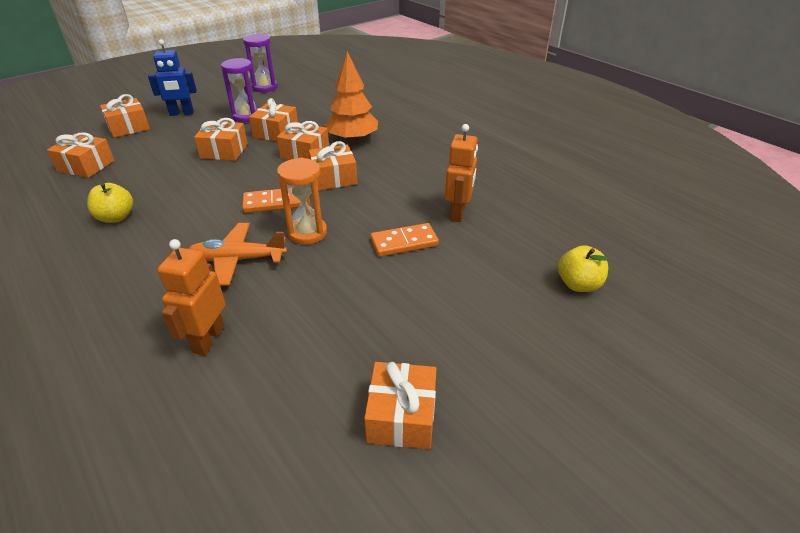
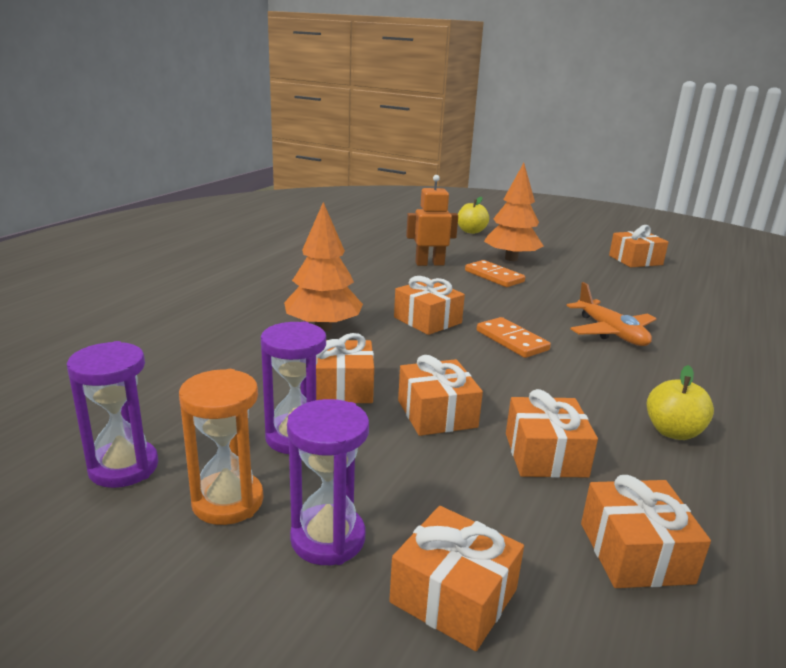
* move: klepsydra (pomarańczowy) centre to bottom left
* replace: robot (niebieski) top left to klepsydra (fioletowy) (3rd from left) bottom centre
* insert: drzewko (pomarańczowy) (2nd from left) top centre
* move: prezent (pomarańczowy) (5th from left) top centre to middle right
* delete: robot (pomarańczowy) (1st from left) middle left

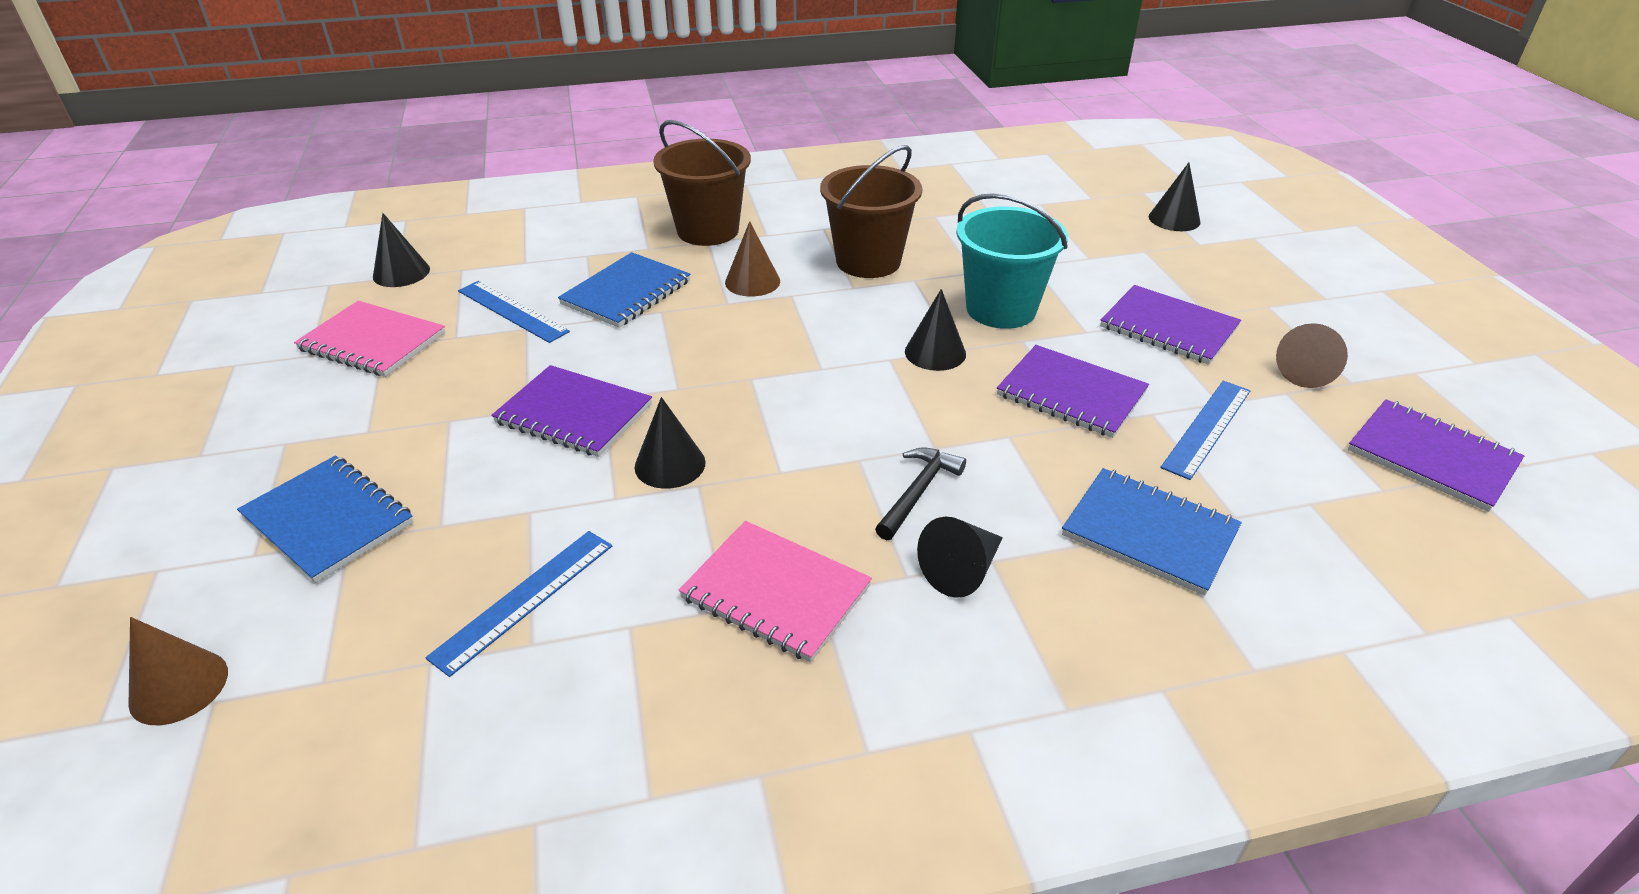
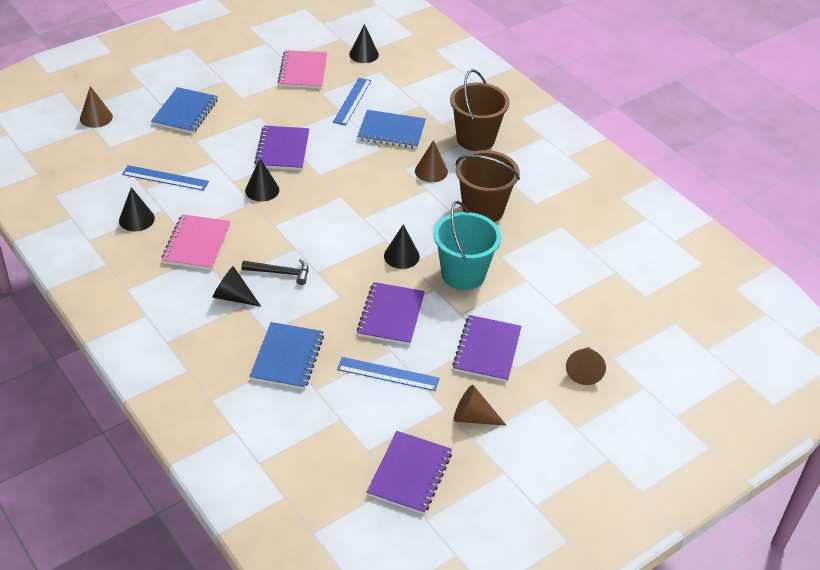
* move: stożek (czarny) (5th from left in the first image) top right to stożek (czarny) (1st from left) middle left
* insert: stożek (brązowy) (4th from left) middle right

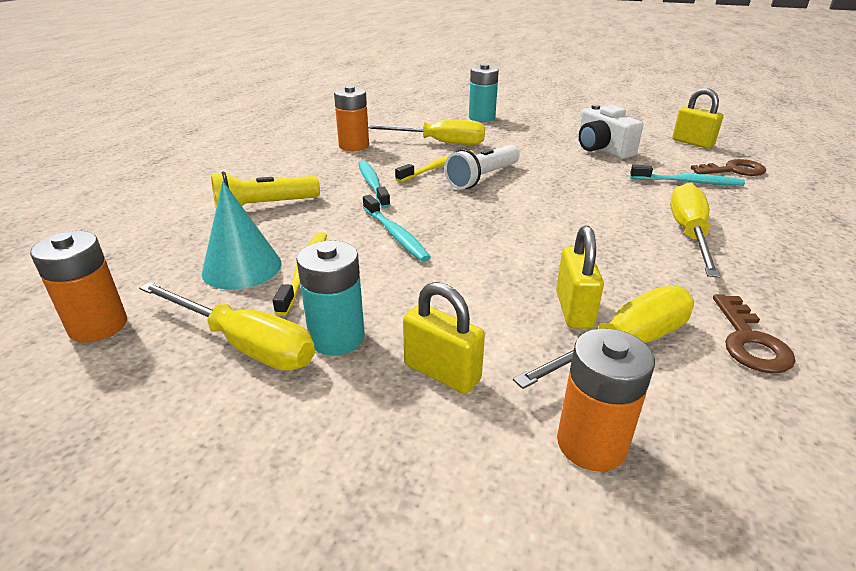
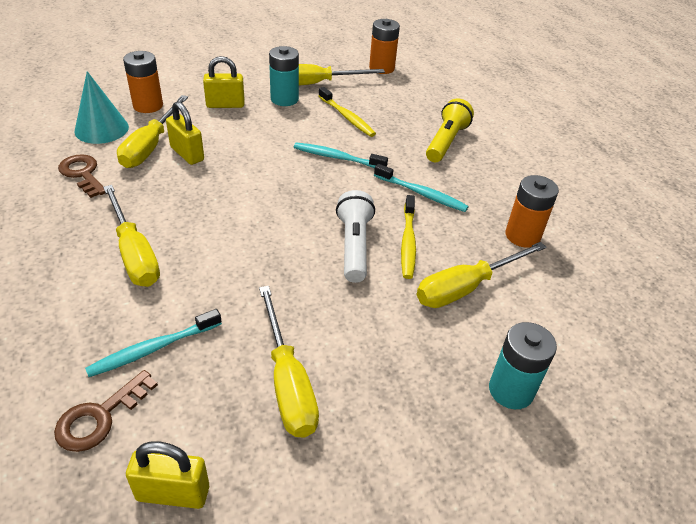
* move: stożek (turkusowy) middle left to top left
* replace: aparat fotograficzny (biały) top right to śrubokręt (żółty) (3rd from left) bottom centre

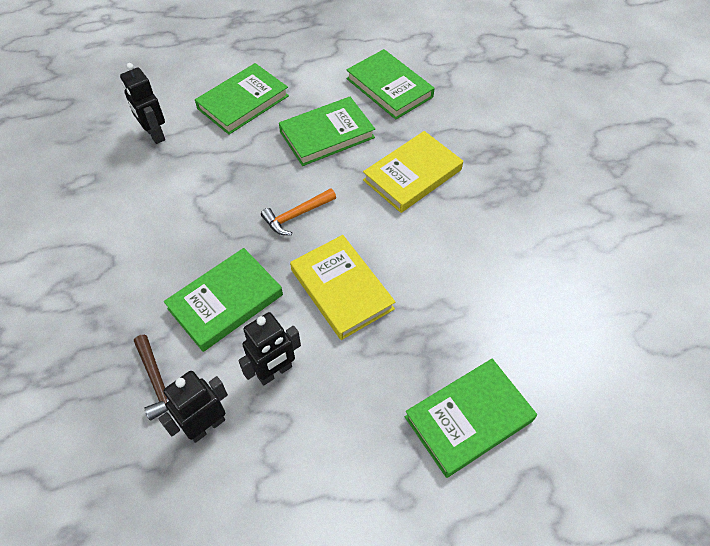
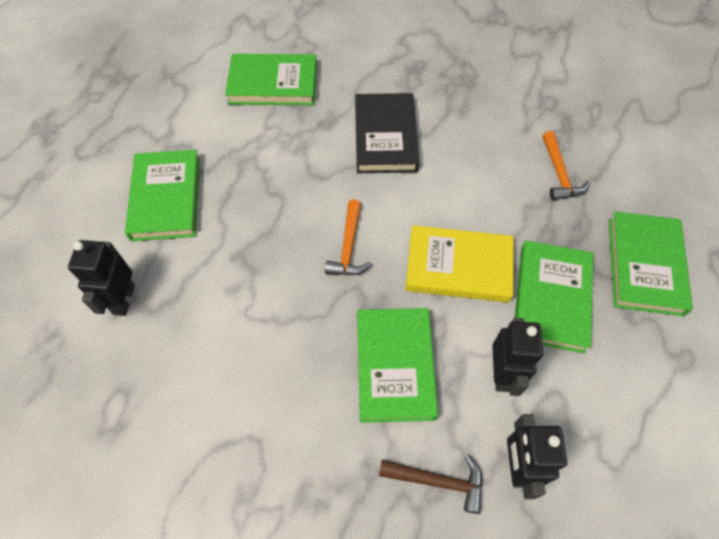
* rotate: robot (czarny) (1st from left) top left = middle left 90 degrees clockwise
* recolor: książka (żółty) (2nd from left) top centre to książka (czarny) top centre
* move: książka (zielony) (3rd from left in the first image) top centre to książka (zielony) (4th from left) middle right
* insert: młotek (pomarańczowy) (2nd from left) top right

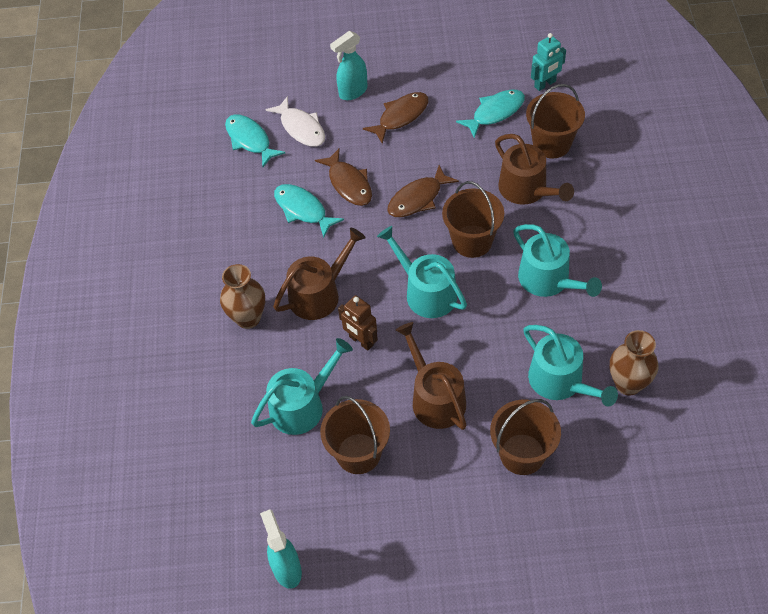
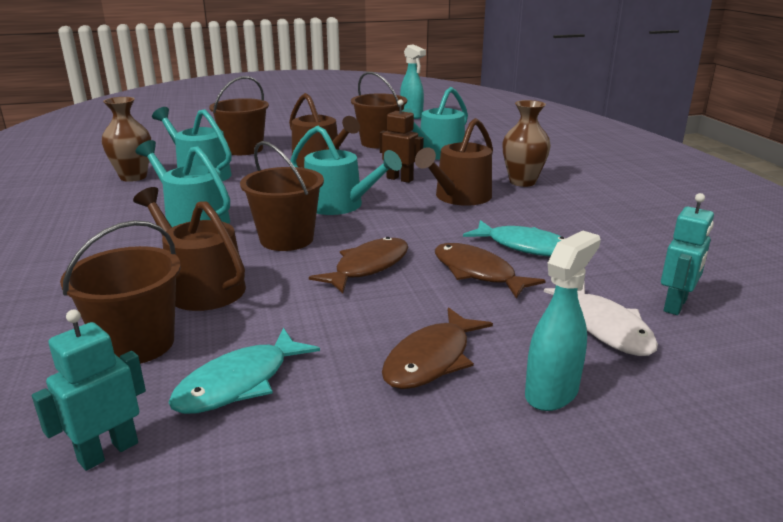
* rotate: ryba (biały) top centre = middle right 150 degrees counterclockwise
* replace: ryba (turkusowy) (1st from left) top left to robot (turkusowy) (2nd from left) middle right

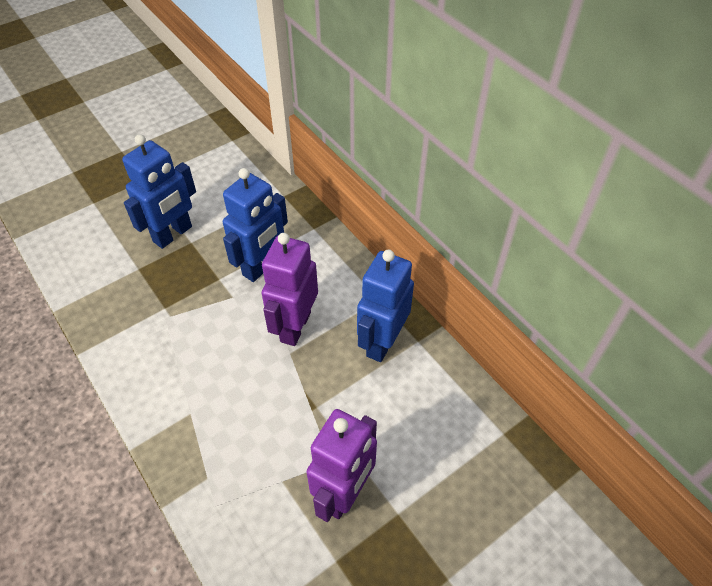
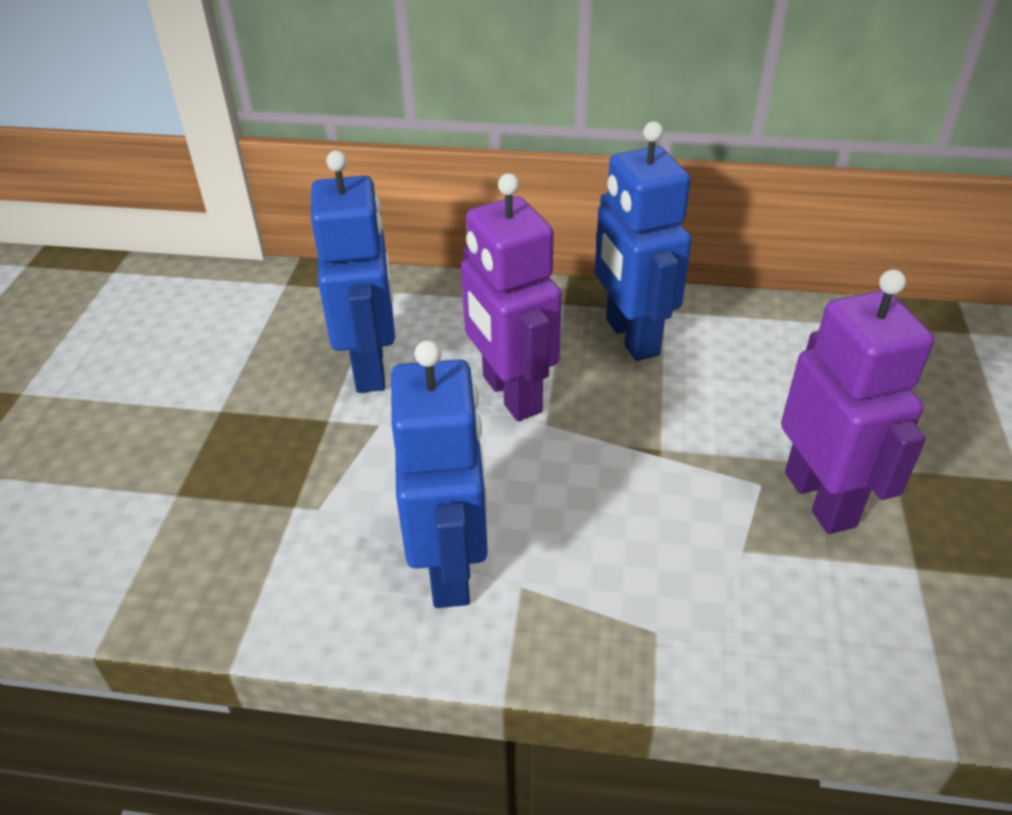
* move: robot (niebieski) (1st from left in the first image) top left to robot (niebieski) (2nd from left) centre

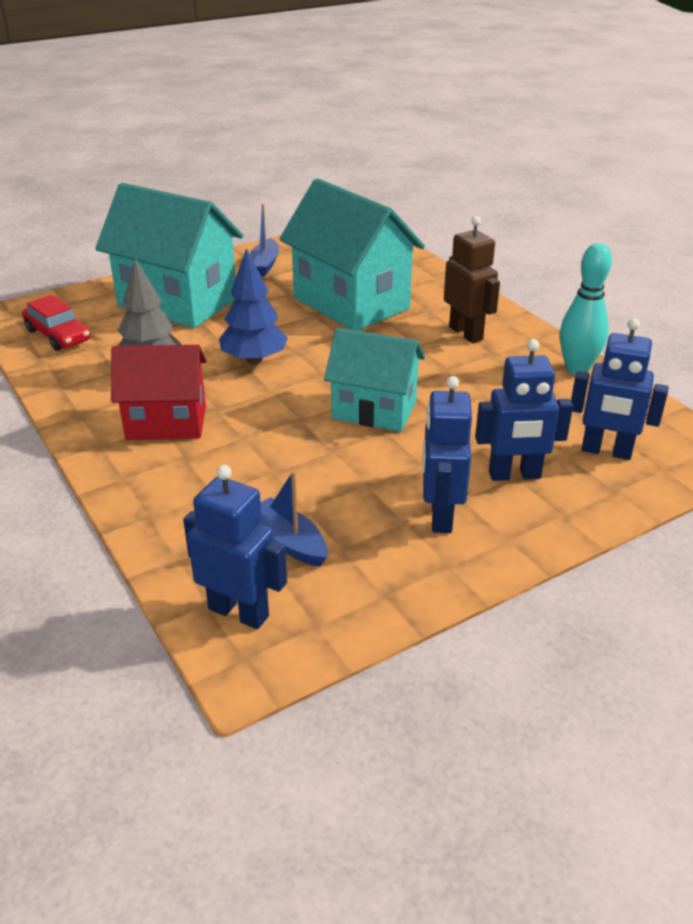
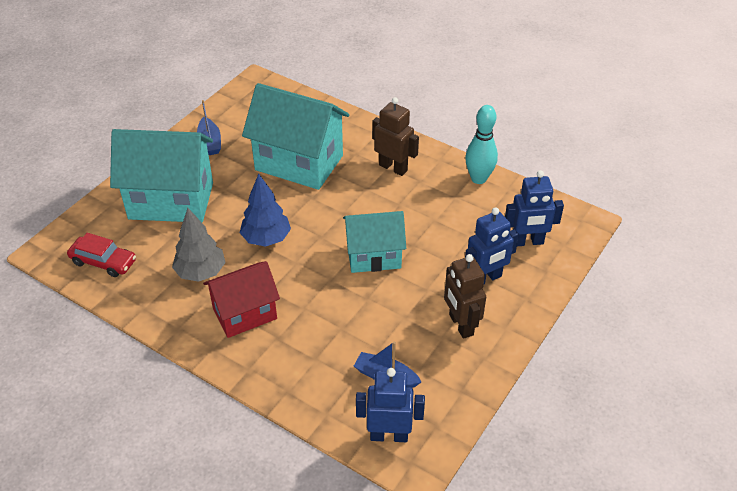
* recolor: robot (niebieski) (2nd from left) centre to robot (brązowy) (2nd from left) centre

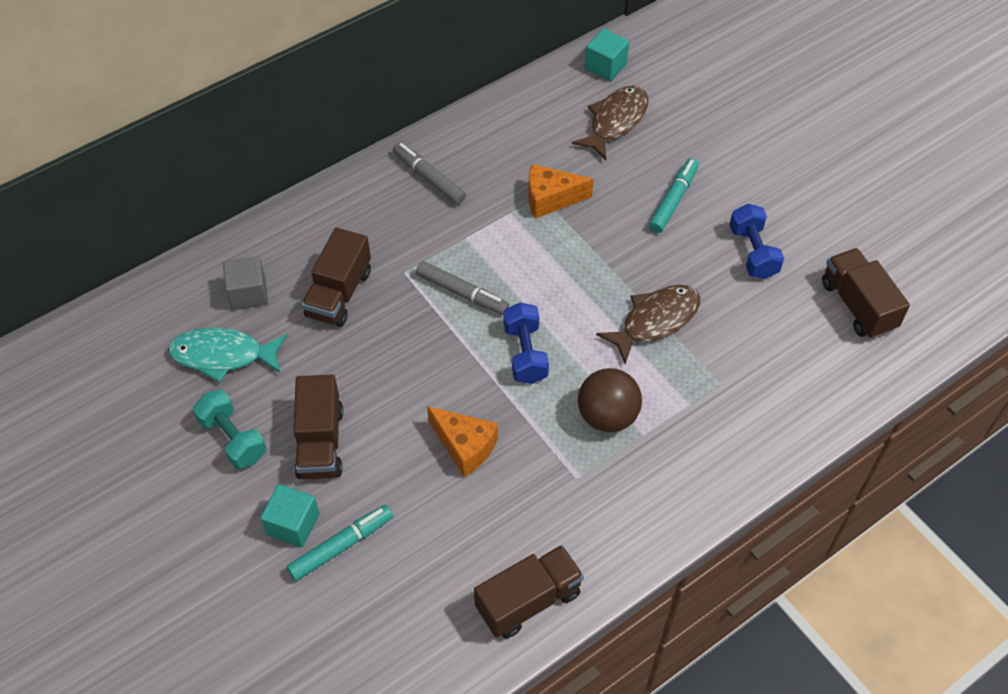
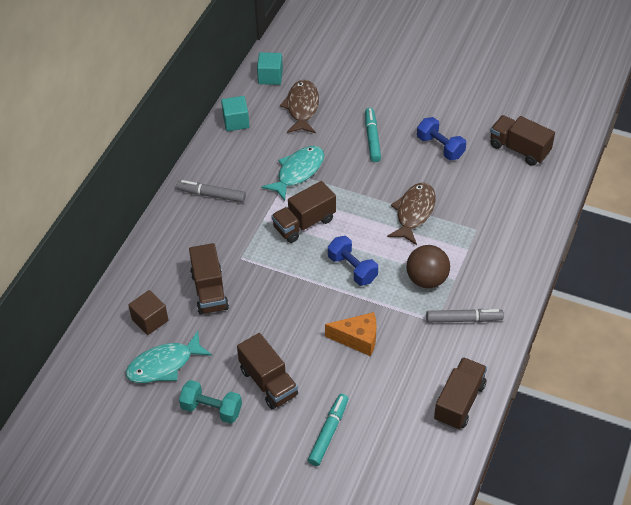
* recolor: sześcian (szary) middle left to sześcian (brązowy) middle left
* move: sześcian (turkusowy) (1st from left) bottom left to top centre
* replace: ser (pomarańczowy) (2nd from left) top centre to ryba (turkusowy) (2nd from left) centre
* insert: ciężarówka (brązowy) (3rd from left) centre
* move: flamaster (szary) (2nd from left) centre to middle right

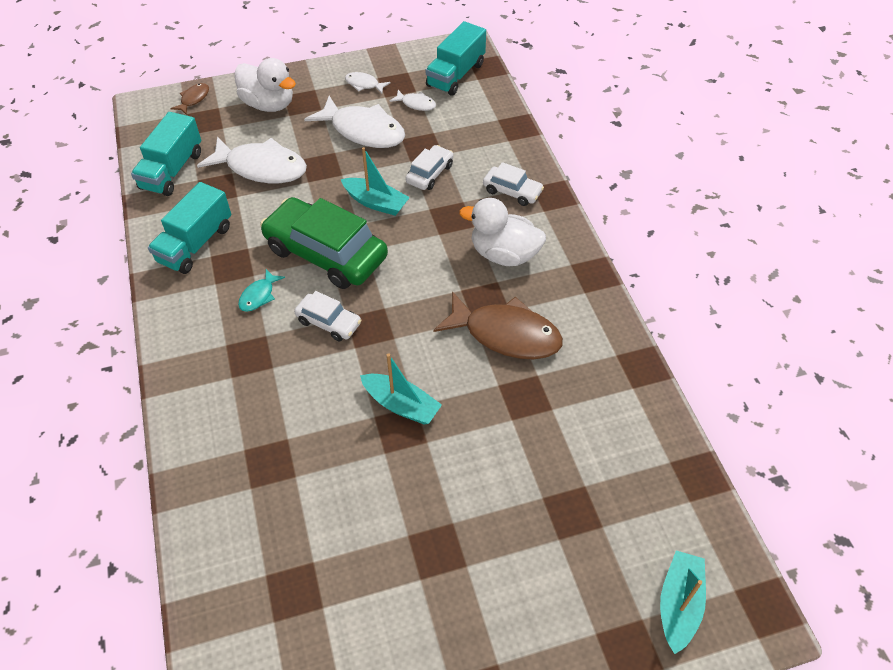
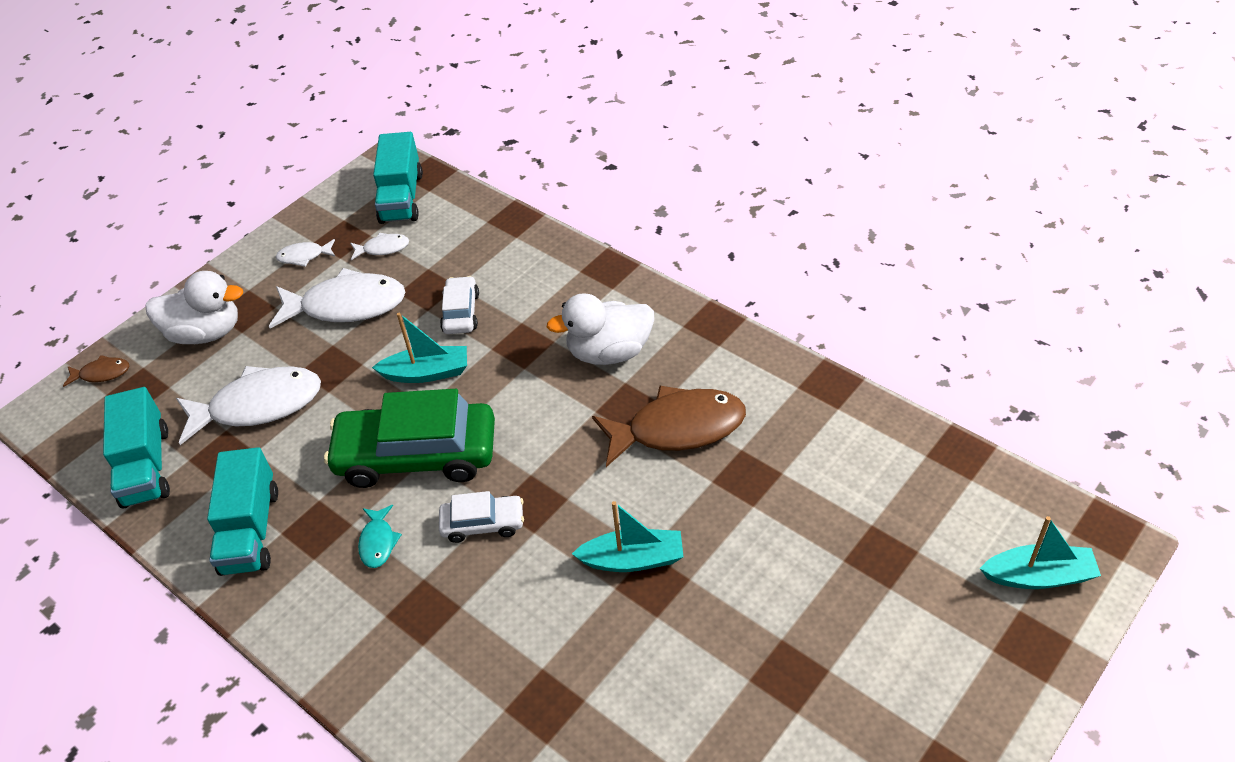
* rotate: ryba (brązowy) (1st from left) top left = middle left 90 degrees clockwise
* rotate: łódka (turkusowy) (3rd from left) bottom right = bottom right 105 degrees clockwise
* delete: samochód (biały) (3rd from left) top centre

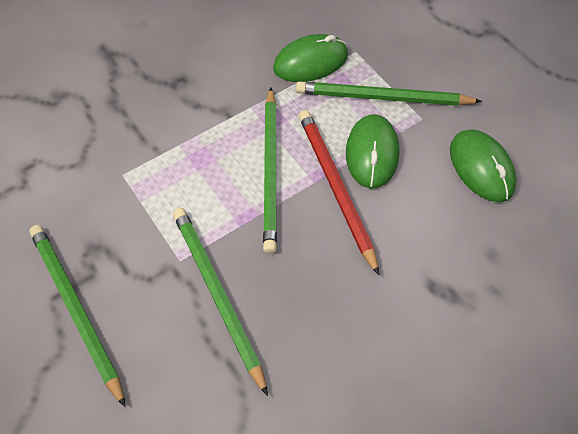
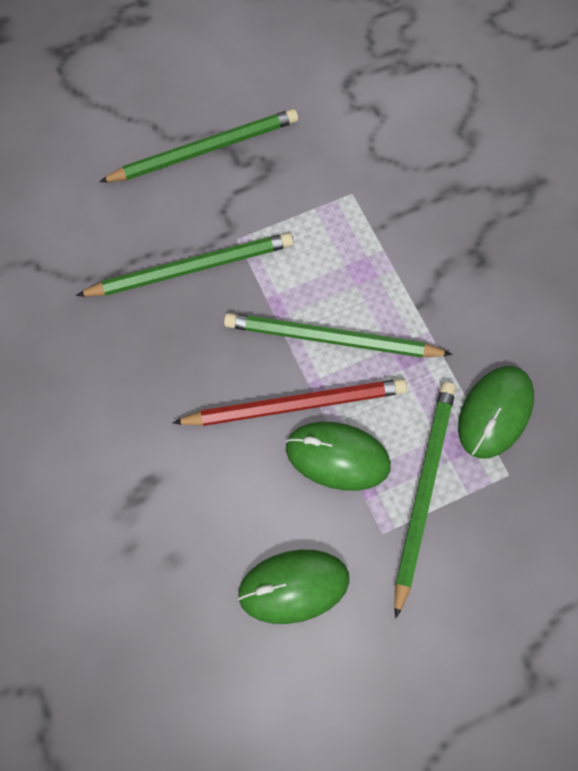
* rotate: myszka (zielony) (1st from left in the first image) top centre = middle right 45 degrees clockwise

